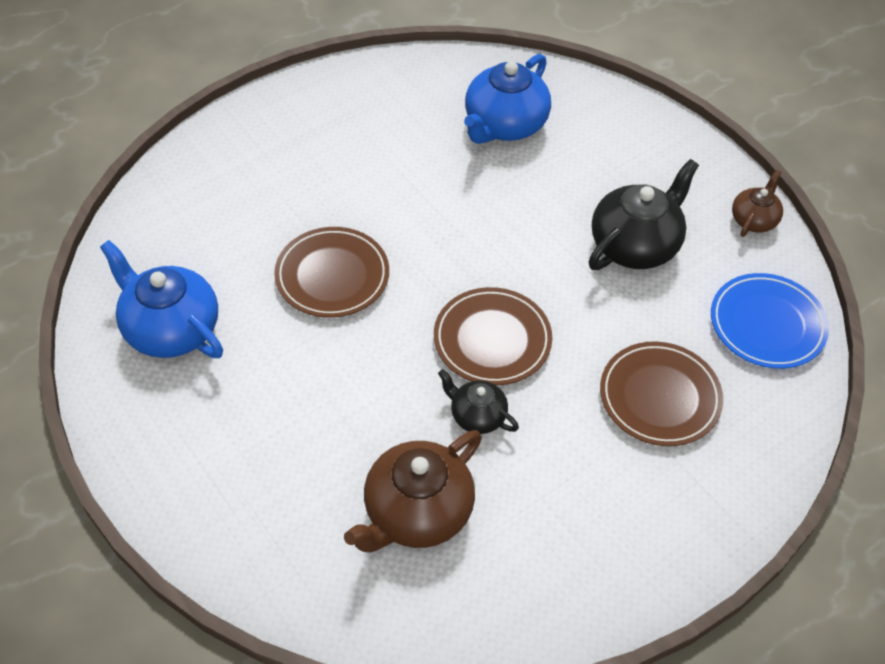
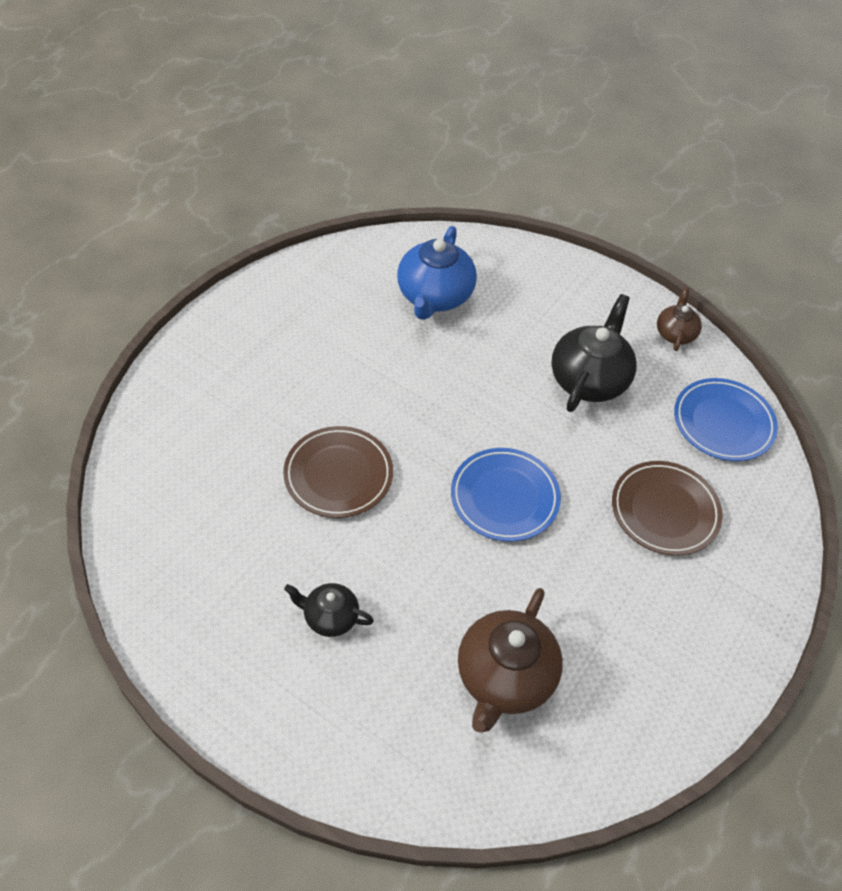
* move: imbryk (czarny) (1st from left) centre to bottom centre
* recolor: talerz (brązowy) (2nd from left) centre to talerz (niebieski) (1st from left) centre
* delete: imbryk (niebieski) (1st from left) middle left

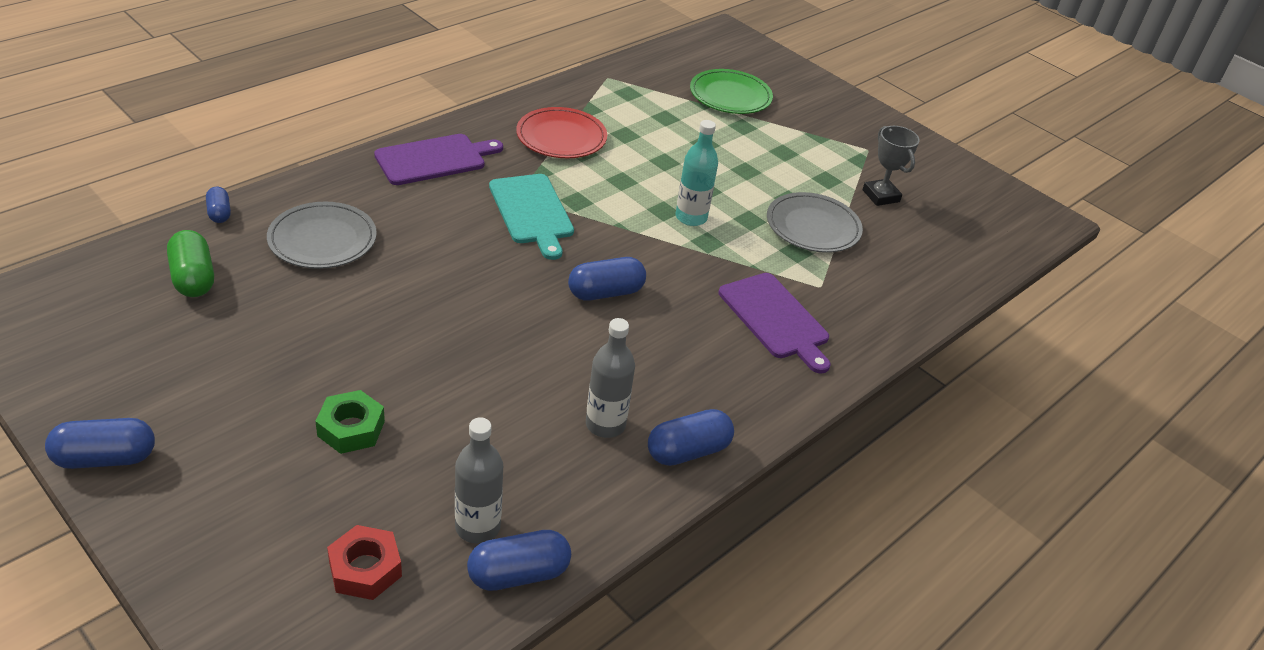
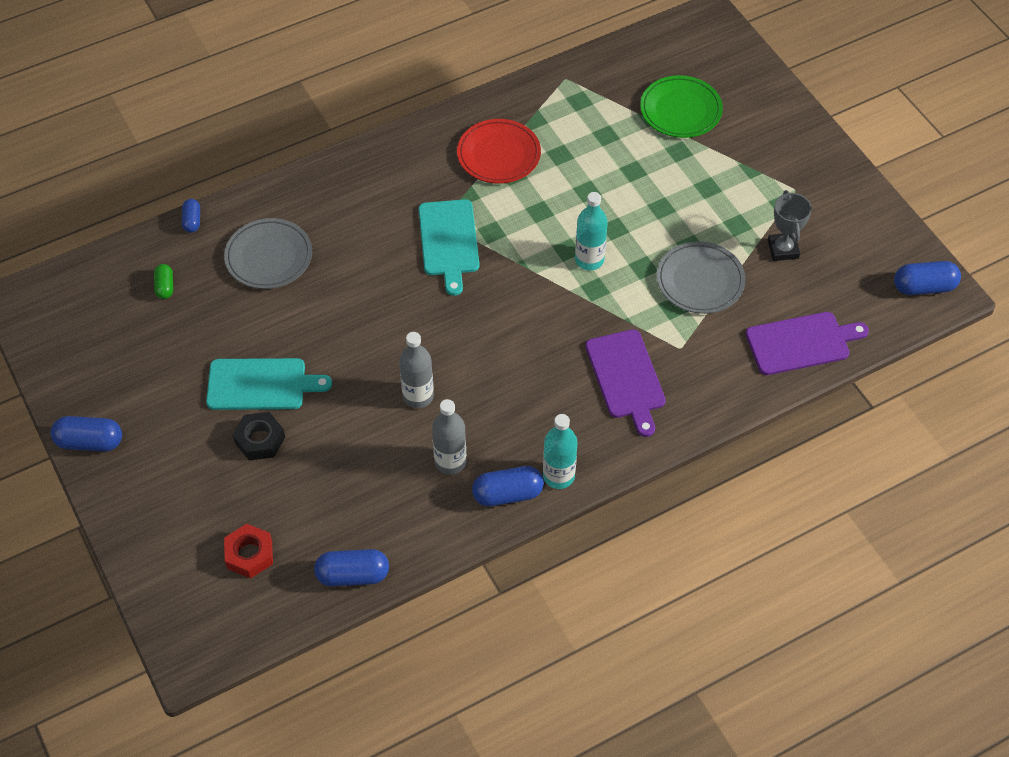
* resize: kapsułka (zielony) middle left = middle left x0.59
* insert: deska do krojenia (turkusowy) (1st from left) middle left
* recolor: nakrętka (zielony) middle left to nakrętka (czarny) middle left
* move: butelka (szary) (1st from left) bottom centre to centre
* insert: butelka (turkusowy) (1st from left) centre
* move: deska do krojenia (fioletowy) (1st from left in the first image) top centre to deska do krojenia (fioletowy) (2nd from left) middle right
* move: kapsułka (niebieski) (4th from left in the first image) centre to kapsułka (niebieski) (5th from left) middle right

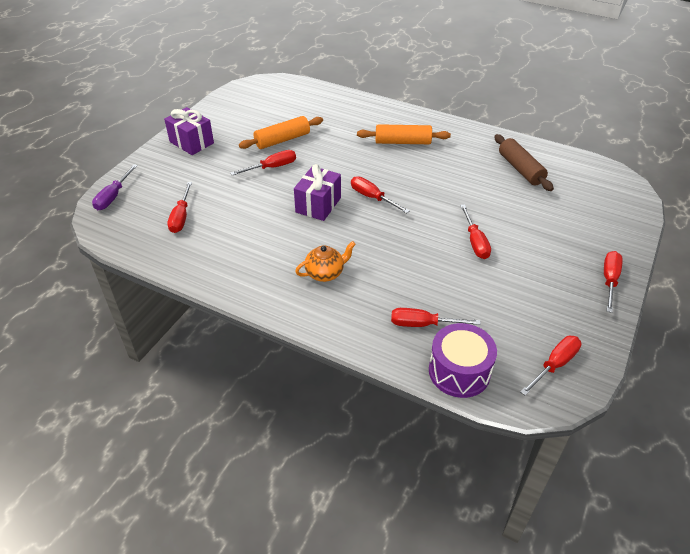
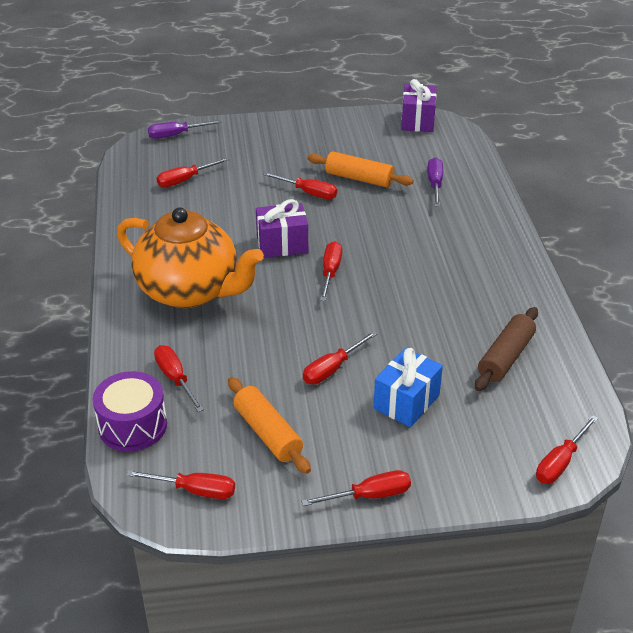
* resize: imbryk (pomarańczowy) centre = middle left x2.39
* move: wałek do ciasta (pomarańczowy) (2nd from left in the first image) top centre to wałek do ciasta (pomarańczowy) (1st from left) bottom centre
* insert: prezent (niebieski) centre
* move: prezent (fioletowy) (1st from left in the first image) top left to prezent (fioletowy) (2nd from left) top centre
* insert: śrubokręt (fioletowy) (2nd from left) top right
* insert: śrubokręt (czerwony) (8th from left) bottom right

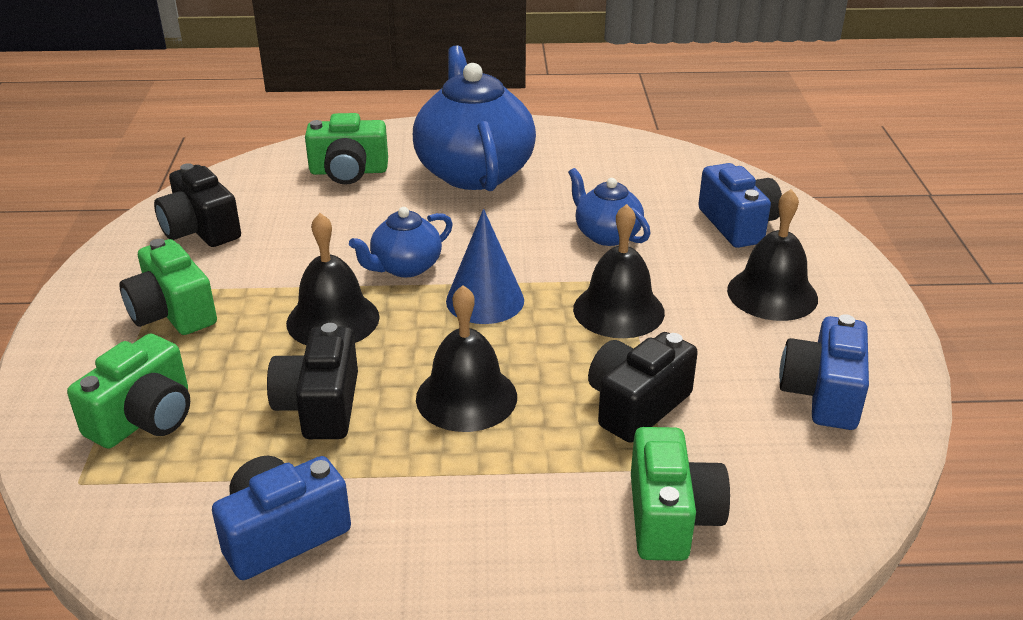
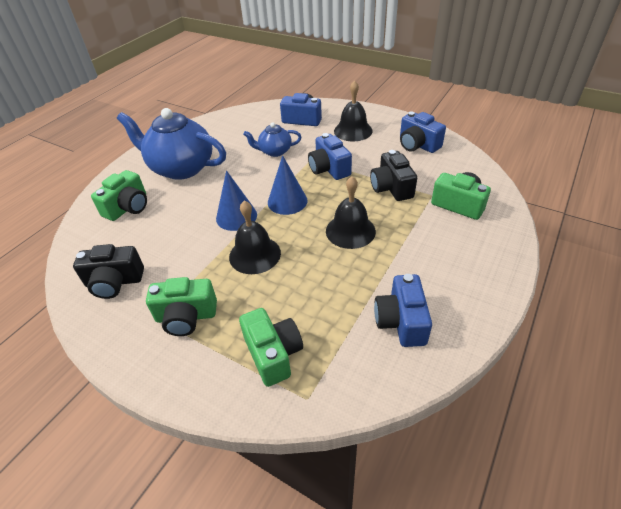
* replace: imbryk (niebieski) (1st from left) centre to stożek (niebieski) (1st from left) centre
* replace: dzwonek (czarny) (3rd from left) centre to aparat fotograficzny (niebieski) (2nd from left) top centre
* delete: aparat fotograficzny (czarny) (2nd from left) middle left

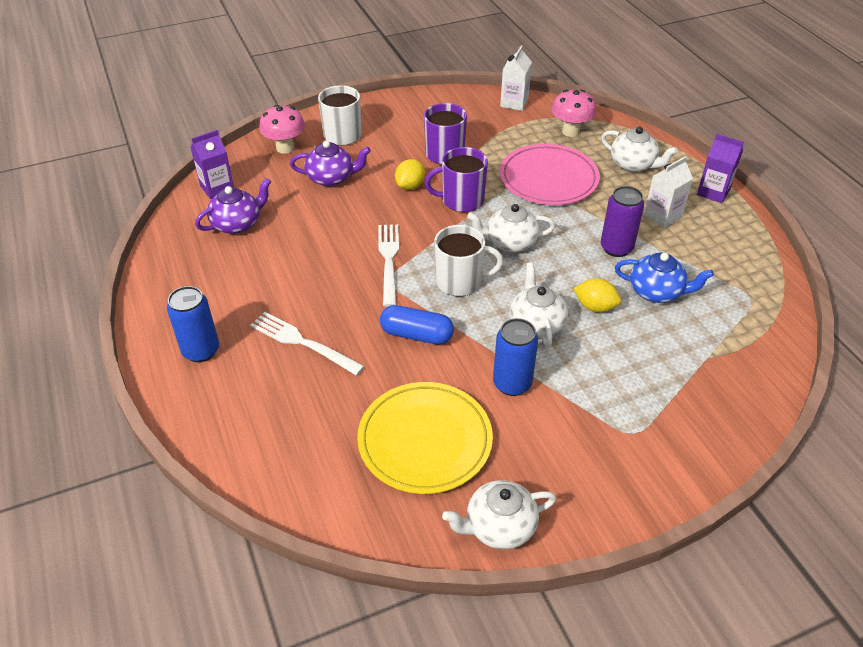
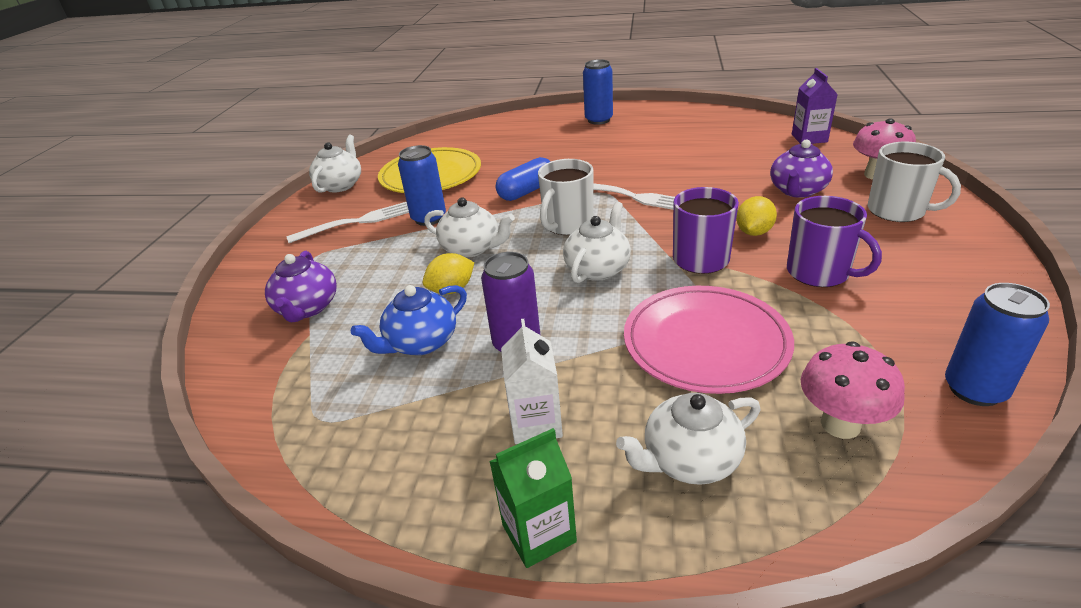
* move: imbryk (fioletowy) (1st from left) top left to middle left
* move: widelec (biały) (1st from left) centre to middle left
* recolor: karton mleka (fioletowy) (2nd from left) top right to karton mleka (zielony) bottom centre
* rotate: cytryna (żółty) (1st from left in the first image) top centre = middle right 60 degrees clockwise
* replace: karton mleka (biały) (1st from left) top centre to puszka (niebieski) (3rd from left) middle right

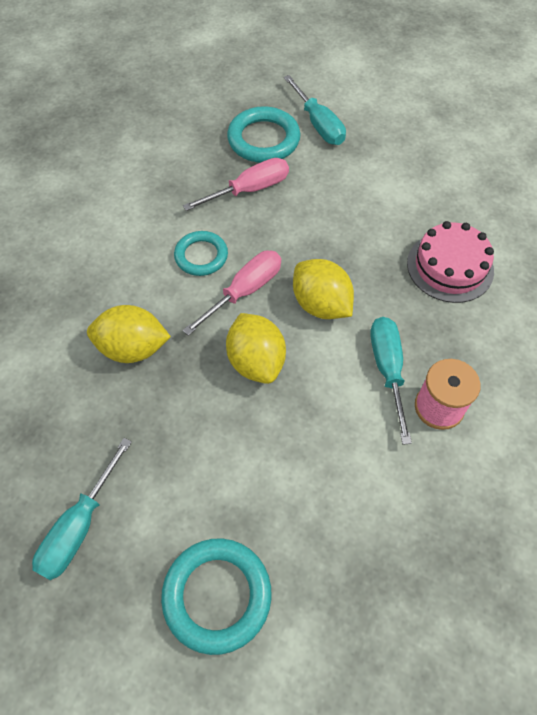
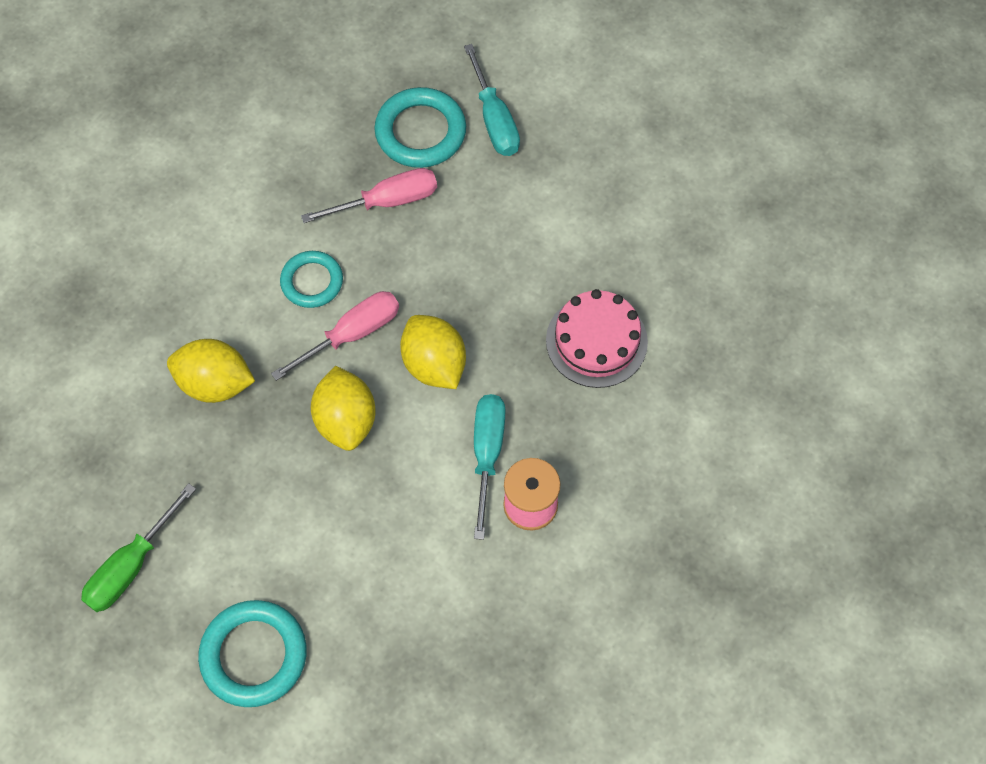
* recolor: śrubokręt (turkusowy) (1st from left) bottom left to śrubokręt (zielony) bottom left

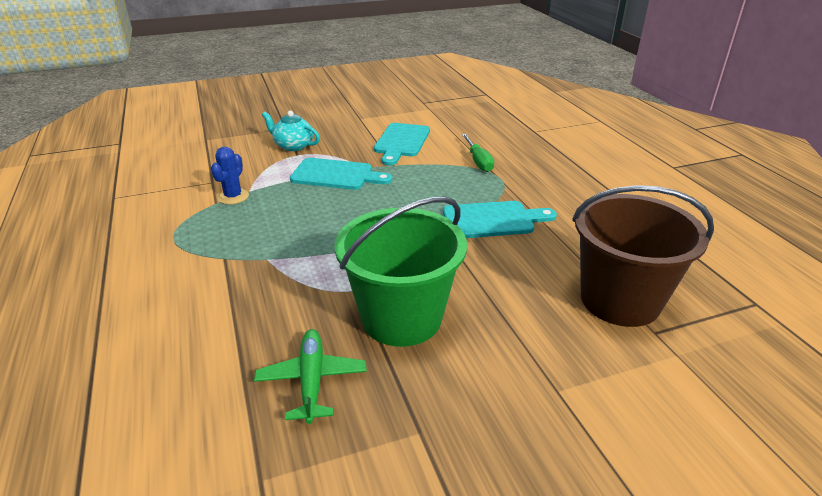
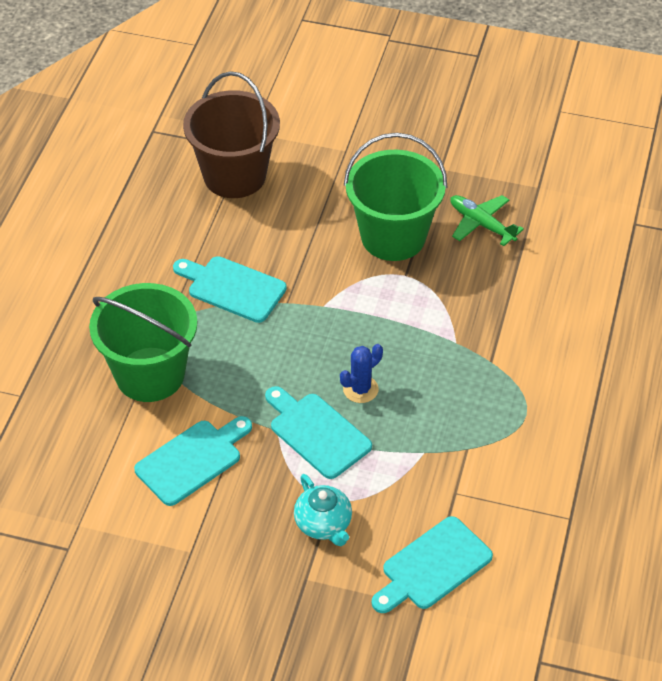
* replace: śrubokręt (zielony) top centre to wiadro (zielony) (1st from left) middle left
* move: kaktus (niebieski) middle left to centre
* insert: deska do krojenia (turkusowy) (4th from left) bottom centre
* rotate: samolot (zielony) bottom centre = top right 105 degrees clockwise

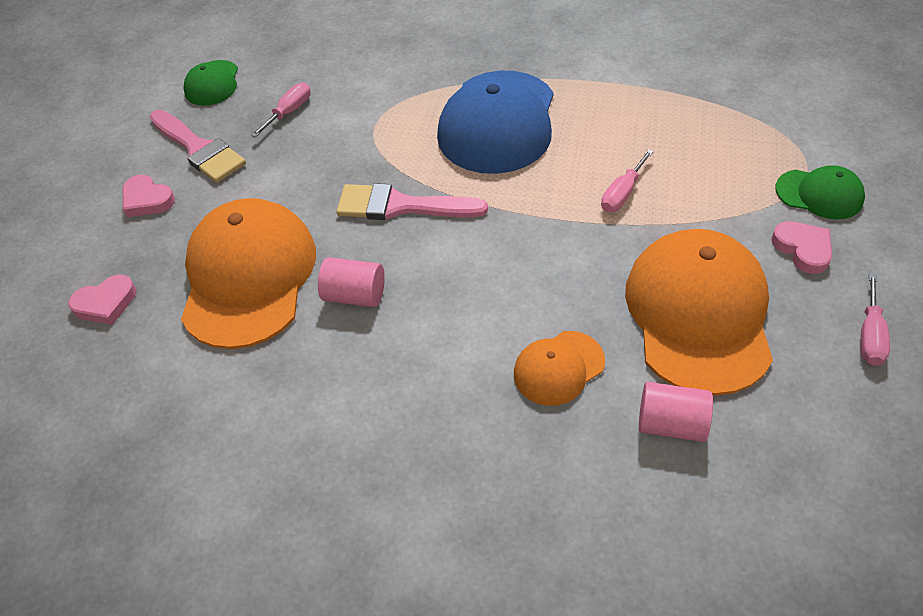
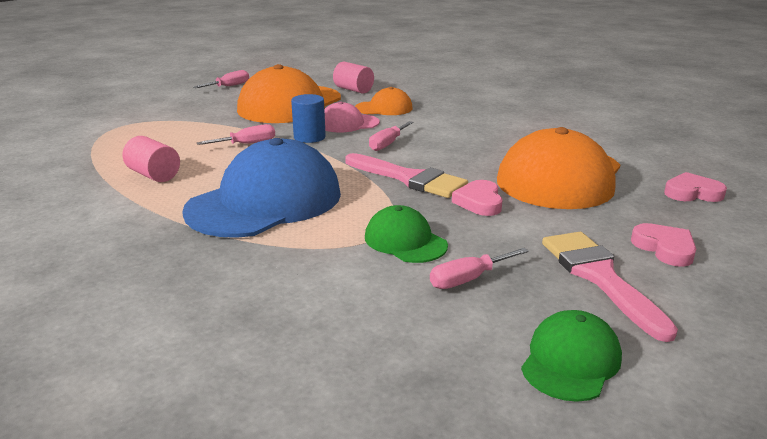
* move: walec (różowy) (1st from left) centre to middle left
* insert: walec (niebieski) top centre
* insert: czapka (różowy) top centre
* move: czapka (zielony) (2nd from left in the first image) top right to czapka (zielony) (1st from left) centre
* insert: śrubokręt (różowy) (3rd from left) top centre
* move: serce (różowy) (3rd from left in the first image) middle right to serce (różowy) (1st from left) centre

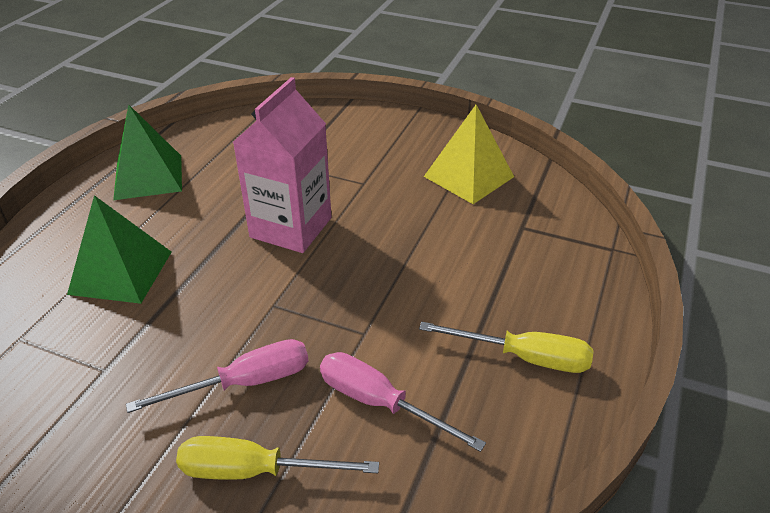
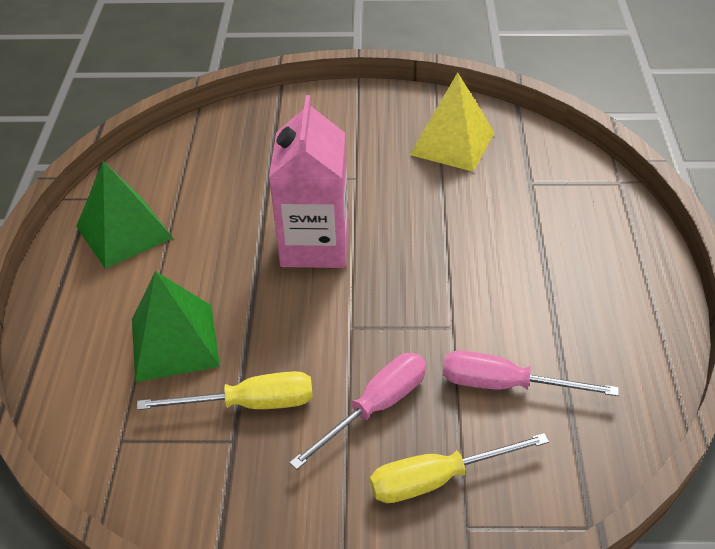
* move: śrubokręt (żółty) (2nd from left in the first image) bottom centre to śrubokręt (żółty) (1st from left) bottom left

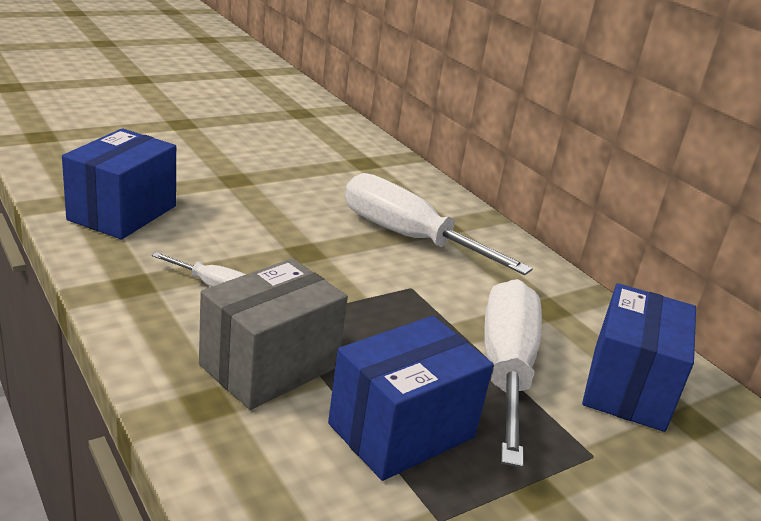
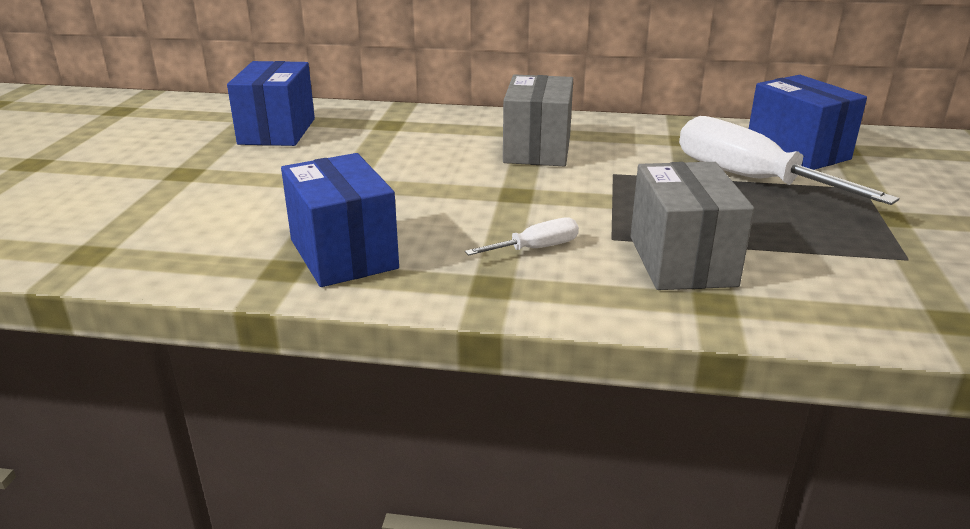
* move: pudełko (niebieski) (2nd from left in the first image) bottom centre to pudełko (niebieski) (1st from left) top left
* replace: śrubokręt (biały) (2nd from left) centre to pudełko (szary) (1st from left) top centre

